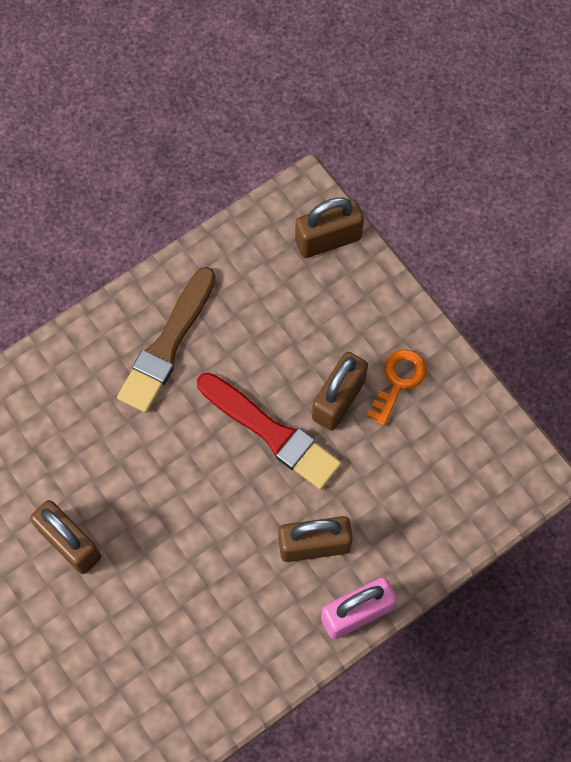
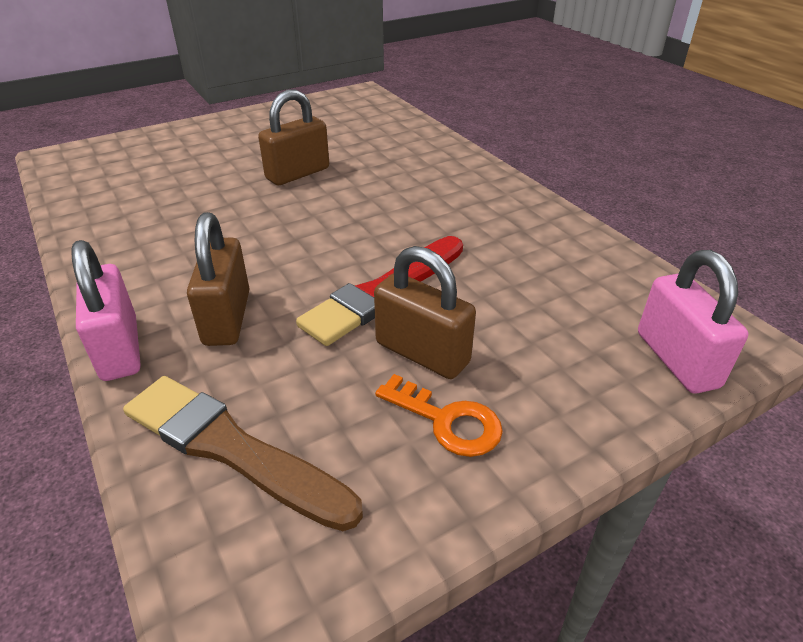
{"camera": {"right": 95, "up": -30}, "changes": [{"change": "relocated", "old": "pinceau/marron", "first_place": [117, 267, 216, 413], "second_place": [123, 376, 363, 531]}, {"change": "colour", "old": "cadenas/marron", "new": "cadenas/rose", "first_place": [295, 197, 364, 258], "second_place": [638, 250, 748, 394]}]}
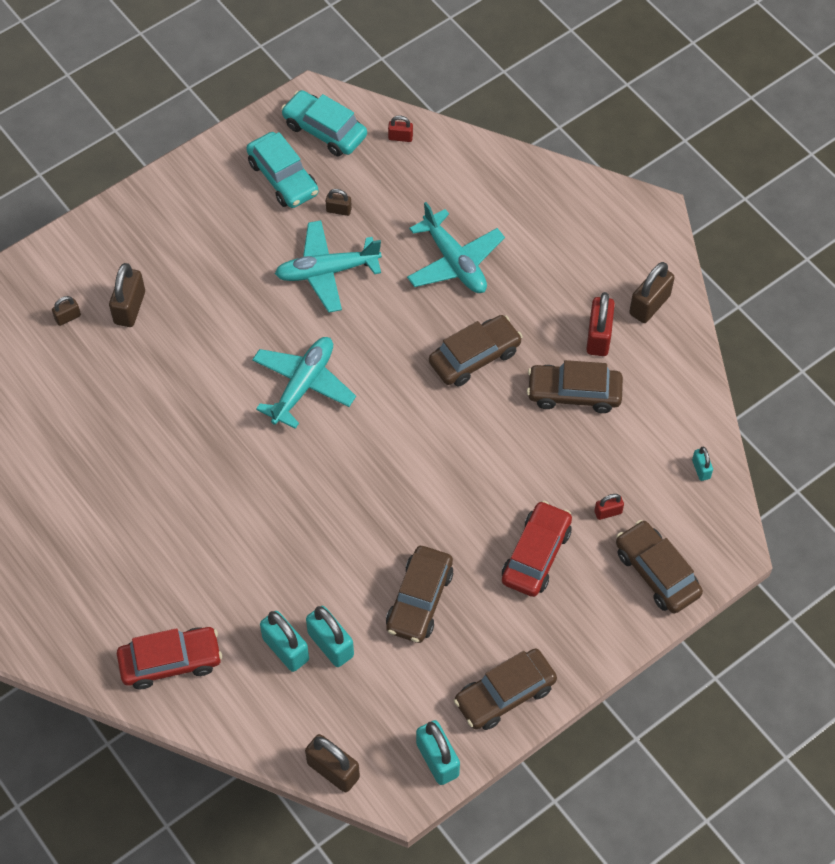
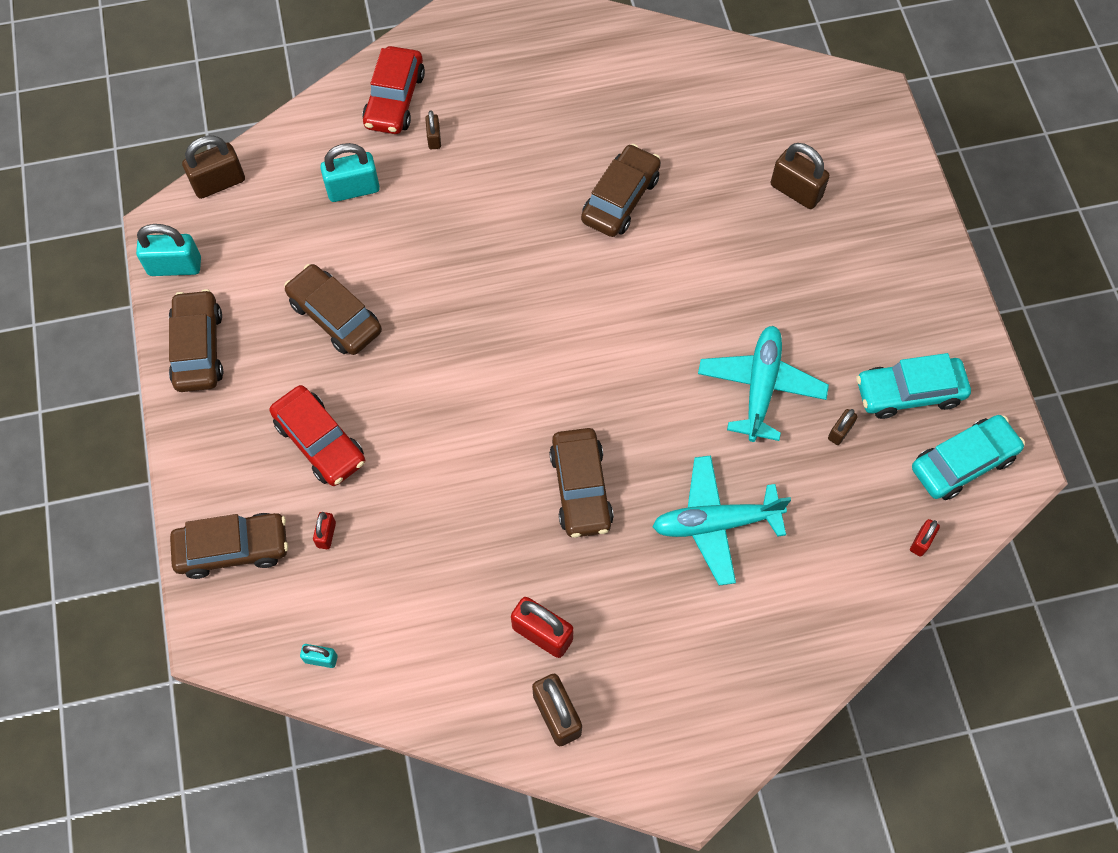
{"camera": {"right": 115, "up": 5}, "changes": [{"change": "missing", "old": "avion/turquoise", "first_place": [252, 337, 356, 429]}, {"change": "missing", "old": "cadenas/turquoise", "first_place": [306, 606, 354, 667]}, {"change": "relocated", "old": "cadenas/marron", "first_place": [52, 296, 81, 326], "second_place": [425, 111, 441, 149]}, {"change": "relocated", "old": "voiture/marron", "first_place": [527, 360, 623, 413], "second_place": [581, 144, 661, 237]}]}
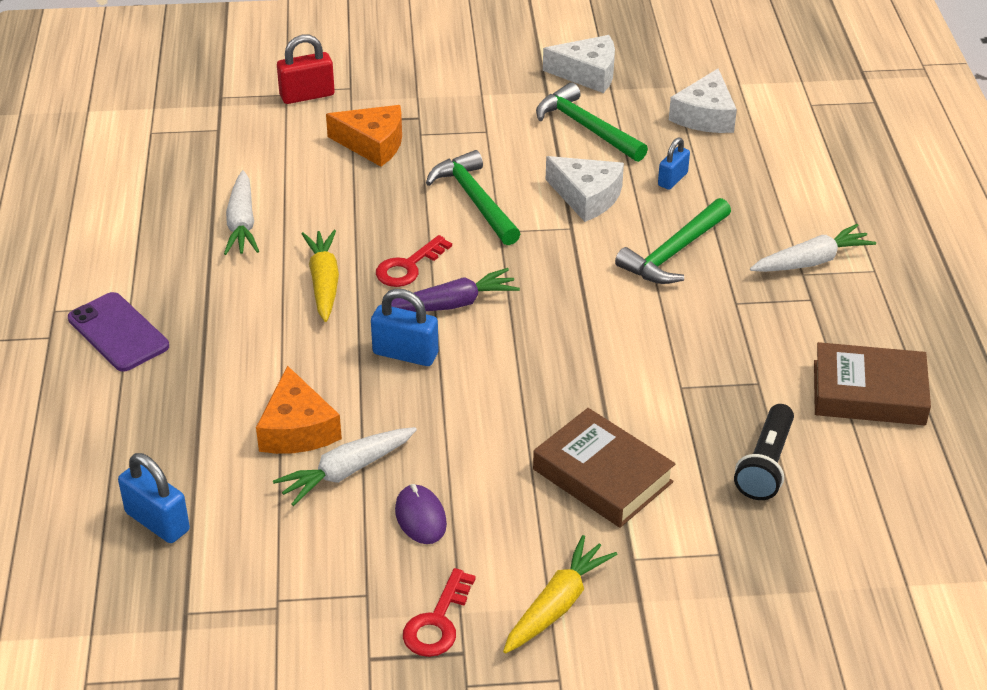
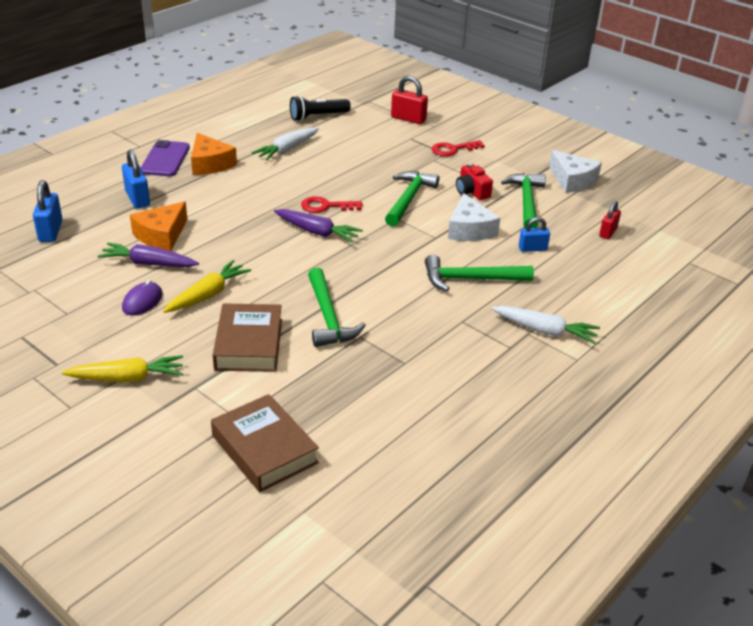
{"camera": {"right": 45, "up": -5}, "changes": [{"change": "appeared", "new": "marteau/vert", "second_place": [308, 268, 366, 347]}, {"change": "appeared", "new": "appareil photo/rouge", "second_place": [456, 163, 493, 200]}, {"change": "relocated", "old": "carotte/jaune", "first_place": [302, 230, 339, 322], "second_place": [163, 260, 251, 313]}, {"change": "relocated", "old": "fromage/orange", "first_place": [326, 105, 402, 167], "second_place": [191, 133, 237, 175]}, {"change": "relocated", "old": "cadenas/bleu", "first_place": [371, 289, 438, 366], "second_place": [122, 150, 150, 208]}, {"change": "relocated", "old": "clé/rouge", "first_place": [403, 568, 476, 657], "second_place": [432, 140, 485, 156]}, {"change": "relocated", "old": "lampe de poche/noir", "first_place": [734, 404, 794, 500], "second_place": [290, 96, 351, 121]}, {"change": "relocated", "old": "livre/marron", "first_place": [814, 342, 931, 425], "second_place": [211, 394, 319, 492]}, {"change": "exchanged", "old": "fromage/blanc", "new": "cadenas/rouge", "first_place": [669, 69, 737, 133], "second_place": [599, 201, 621, 239]}, {"change": "colour", "old": "carotte/blanc", "new": "carotte/violet", "first_place": [273, 427, 417, 506], "second_place": [98, 243, 199, 267]}]}
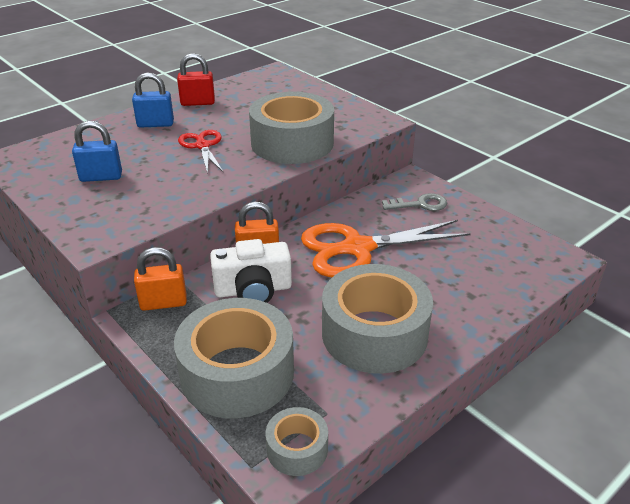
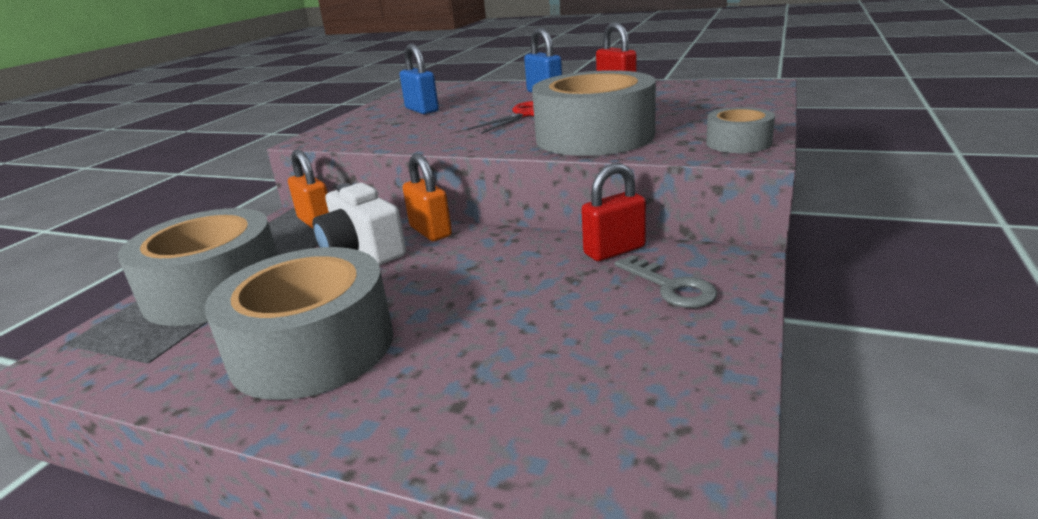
{"camera": {"right": 65, "up": -10}, "changes": [{"change": "missing", "old": "ciseaux/orange", "first_place": [301, 220, 471, 277]}, {"change": "appeared", "new": "cadenas/rouge", "second_place": [581, 163, 646, 261]}, {"change": "relocated", "old": "ruban adhésif/gris", "first_place": [266, 407, 328, 476], "second_place": [706, 107, 775, 153]}]}
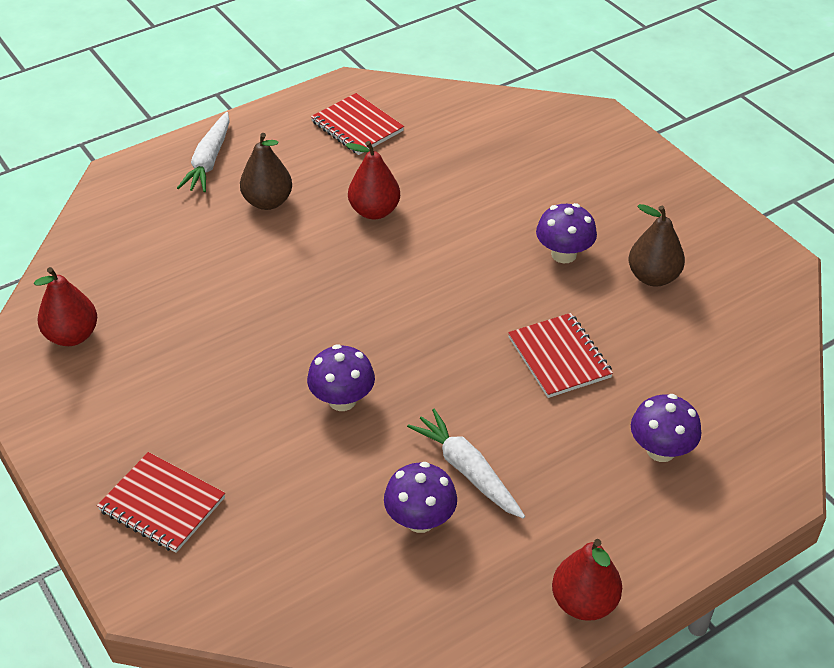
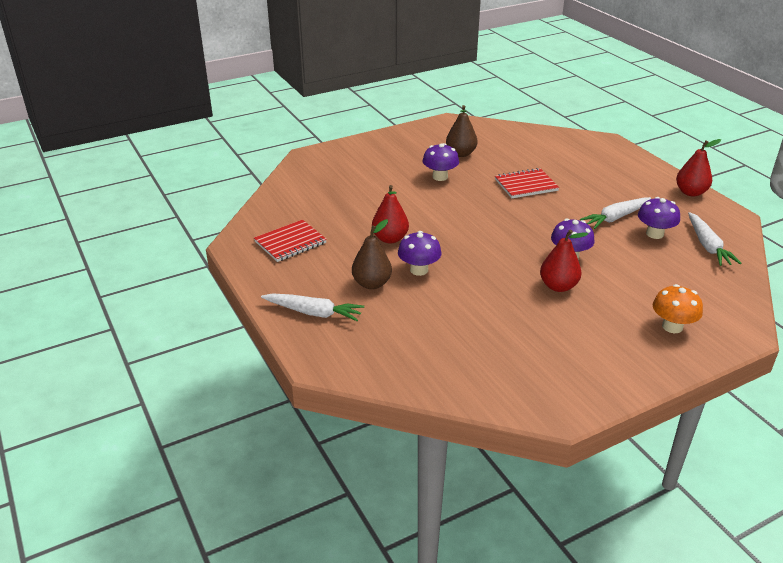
{"camera": {"right": -85, "up": -10}, "changes": [{"change": "appeared", "new": "carotte/blanc", "second_place": [688, 212, 741, 266]}, {"change": "relocated", "old": "poire/rouge", "first_place": [34, 267, 97, 346], "second_place": [540, 229, 588, 292]}, {"change": "relocated", "old": "champignon/violet", "first_place": [631, 394, 701, 462], "second_place": [398, 231, 442, 276]}, {"change": "exchanged", "old": "carnet/rouge", "new": "champignon/orange", "first_place": [97, 452, 225, 553], "second_place": [653, 284, 703, 333]}]}
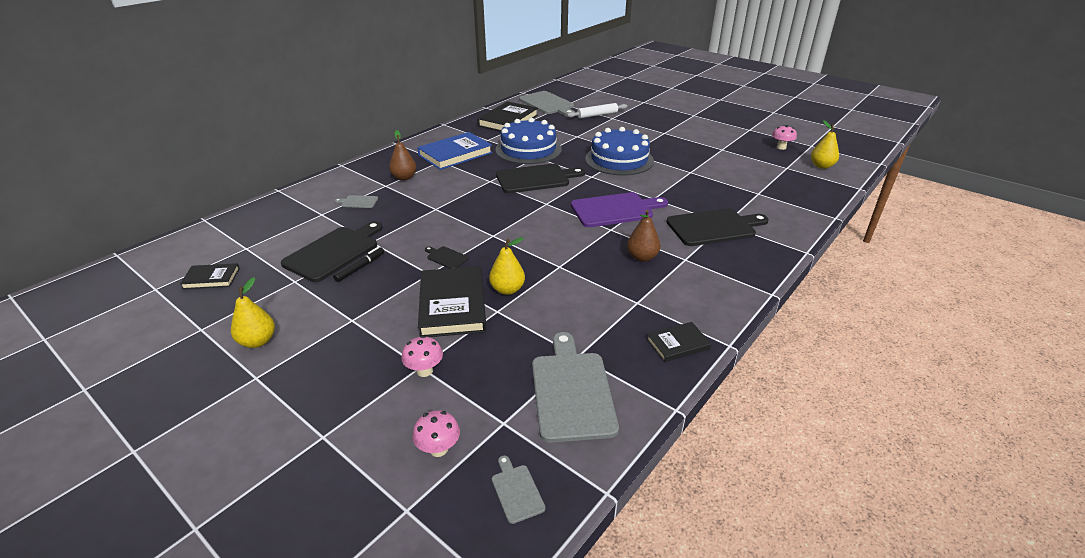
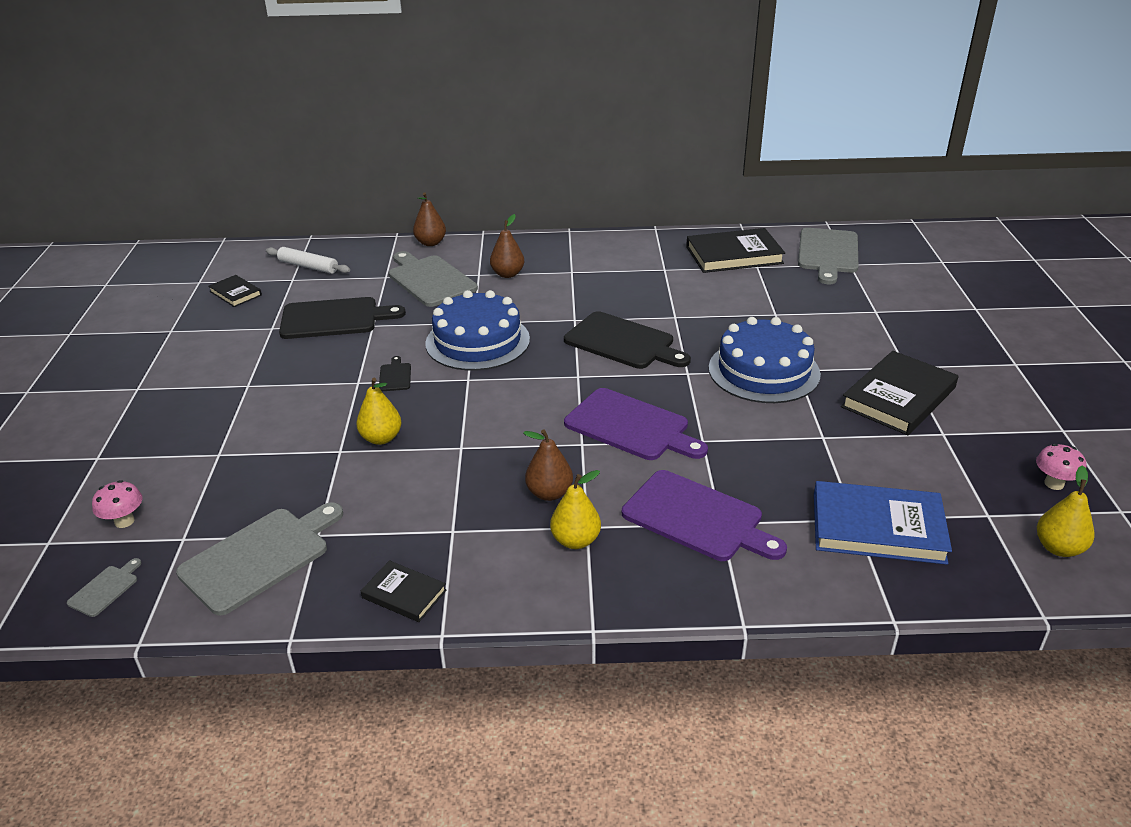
{"camera": {"right": 50, "up": 0}, "changes": [{"change": "missing", "old": "feutre/noir", "first_place": [333, 247, 384, 282]}, {"change": "missing", "old": "champignon/rose", "first_place": [401, 336, 443, 377]}, {"change": "appeared", "new": "poire/marron", "second_place": [413, 192, 446, 246]}, {"change": "relocated", "old": "poire/jaune", "first_place": [231, 277, 275, 348], "second_place": [550, 470, 601, 549]}, {"change": "relocated", "old": "livre/bleu", "first_place": [417, 132, 493, 170], "second_place": [814, 481, 952, 565]}, {"change": "relocated", "old": "livre/noir", "first_place": [418, 266, 487, 337], "second_place": [841, 351, 958, 435]}, {"change": "relocated", "old": "gâteau/bleu", "first_place": [495, 118, 562, 164], "second_place": [425, 290, 530, 371]}, {"change": "relocated", "old": "rouleau à pâtisserie/blanc", "first_place": [567, 103, 627, 118], "second_place": [266, 247, 350, 274]}, {"change": "colour", "old": "planche à découper/noir", "new": "planche à découper/violet", "first_place": [666, 208, 769, 246], "second_place": [622, 470, 787, 561]}, {"change": "size", "old": "planche à découper/gris", "first_place": [334, 195, 378, 208], "second_place": [389, 251, 478, 307], "factor": 2.25}]}
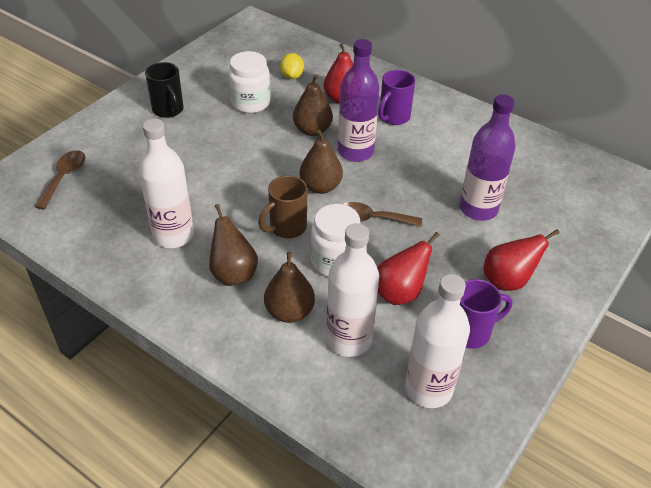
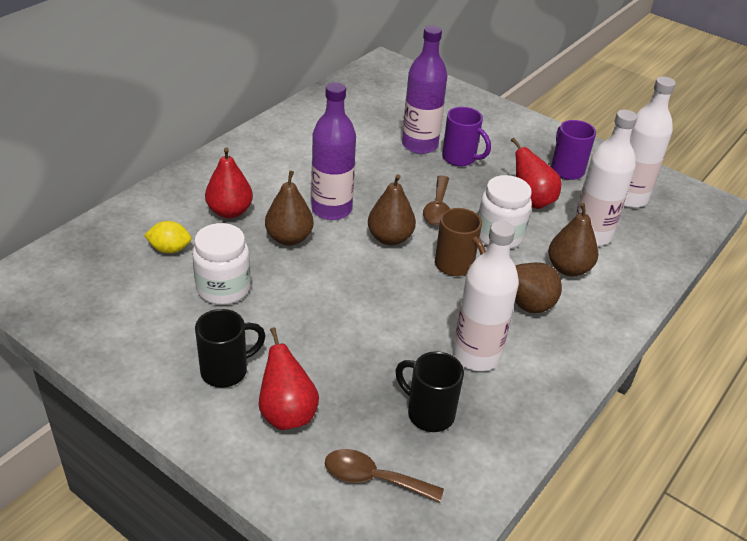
{"camera": {"right": -90, "up": -5}, "changes": [{"change": "appeared", "new": "tasse/noir", "second_place": [395, 351, 464, 432]}, {"change": "relocated", "old": "tasse/violet", "first_place": [378, 70, 415, 125], "second_place": [442, 107, 491, 166]}, {"change": "relocated", "old": "poire/rouge", "first_place": [483, 229, 560, 291], "second_place": [259, 328, 319, 430]}]}
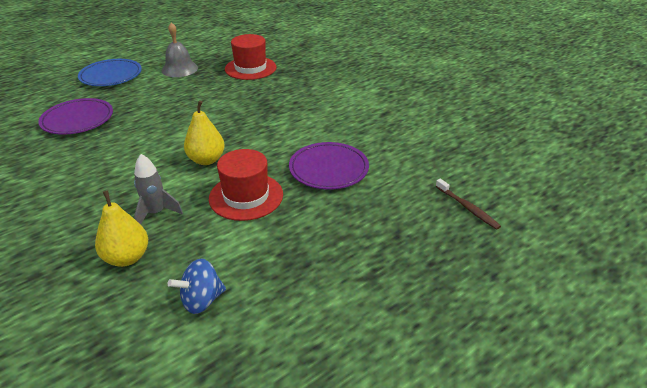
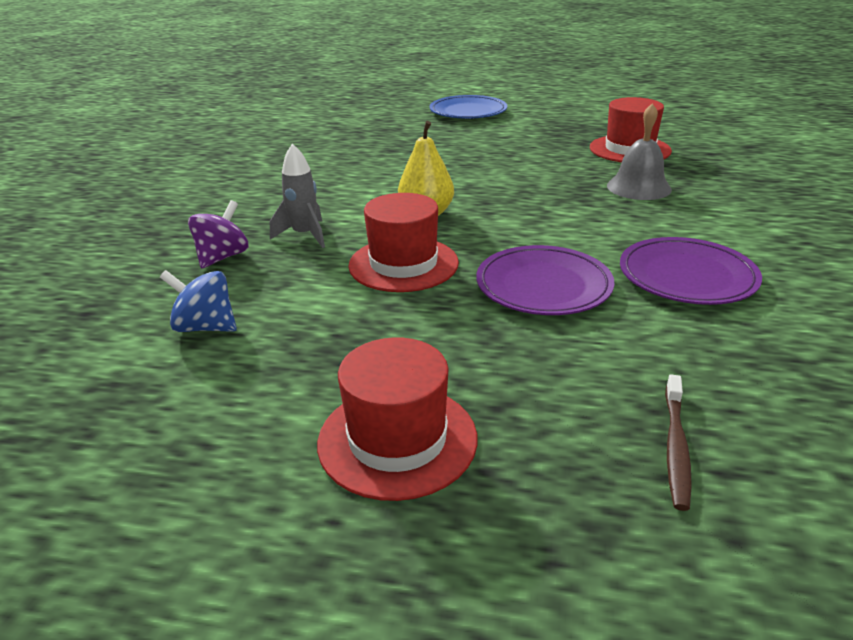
{"camera": {"right": 50, "up": -5}, "changes": [{"change": "appeared", "new": "chapeau/rouge", "second_place": [317, 337, 477, 501]}, {"change": "relocated", "old": "assiette/violet", "first_place": [38, 98, 113, 135], "second_place": [620, 237, 762, 305]}, {"change": "relocated", "old": "cloche/gris", "first_place": [162, 22, 198, 77], "second_place": [607, 103, 672, 200]}, {"change": "exchanged", "old": "poire/jaune", "new": "toupie/violet", "first_place": [95, 191, 148, 267], "second_place": [188, 200, 248, 268]}]}
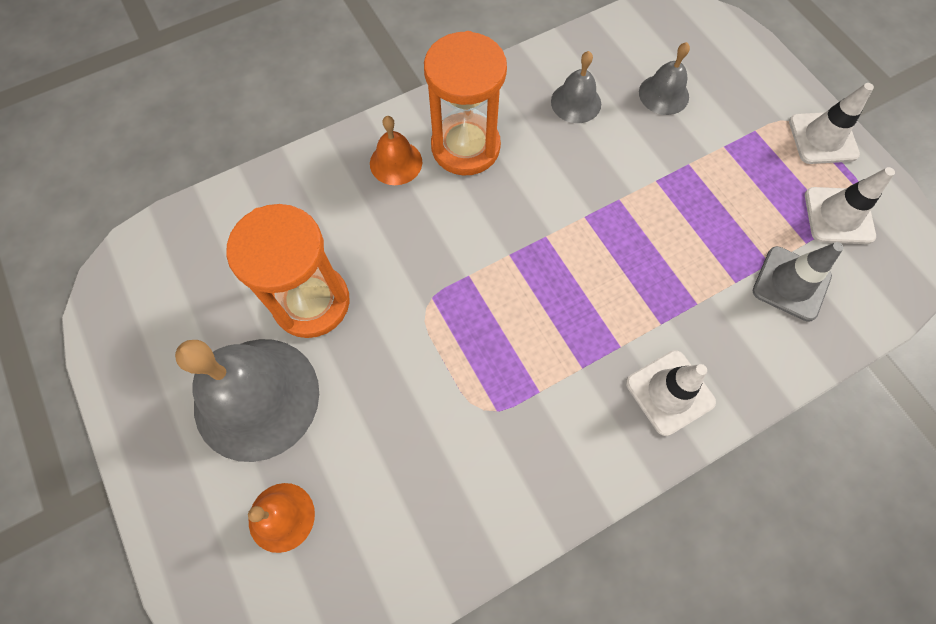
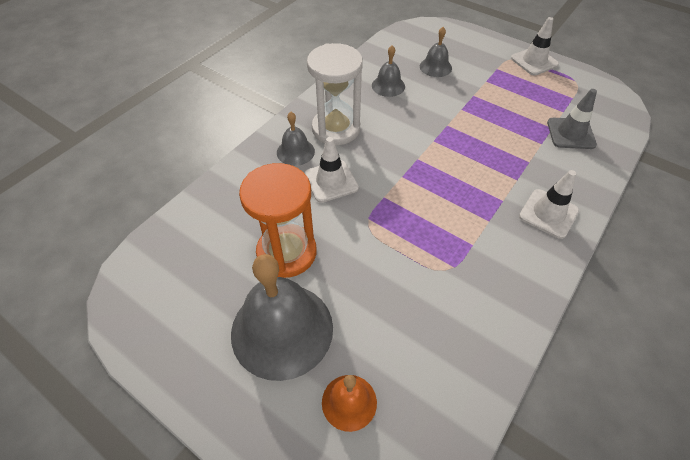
{"camera": {"right": -25, "up": -15}, "changes": [{"change": "relocated", "old": "cône de chantier/blanc", "first_place": [805, 167, 895, 244], "second_place": [304, 137, 359, 203]}, {"change": "colour", "old": "cloche/orange", "new": "cloche/gris", "first_place": [370, 116, 422, 185], "second_place": [277, 112, 315, 166]}, {"change": "colour", "old": "sablier/orange", "new": "sablier/blanc", "first_place": [424, 31, 507, 175], "second_place": [307, 43, 363, 145]}]}
